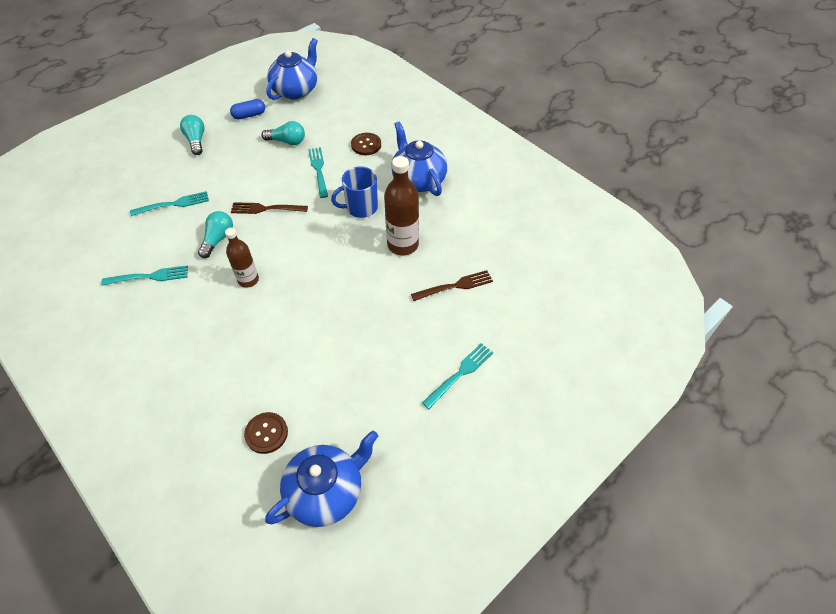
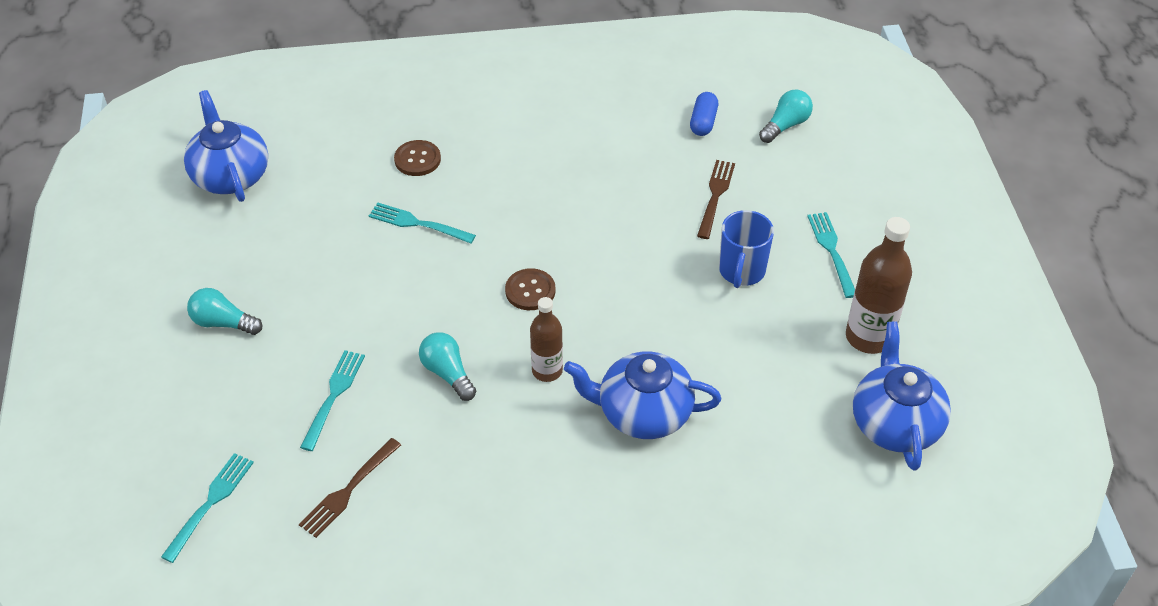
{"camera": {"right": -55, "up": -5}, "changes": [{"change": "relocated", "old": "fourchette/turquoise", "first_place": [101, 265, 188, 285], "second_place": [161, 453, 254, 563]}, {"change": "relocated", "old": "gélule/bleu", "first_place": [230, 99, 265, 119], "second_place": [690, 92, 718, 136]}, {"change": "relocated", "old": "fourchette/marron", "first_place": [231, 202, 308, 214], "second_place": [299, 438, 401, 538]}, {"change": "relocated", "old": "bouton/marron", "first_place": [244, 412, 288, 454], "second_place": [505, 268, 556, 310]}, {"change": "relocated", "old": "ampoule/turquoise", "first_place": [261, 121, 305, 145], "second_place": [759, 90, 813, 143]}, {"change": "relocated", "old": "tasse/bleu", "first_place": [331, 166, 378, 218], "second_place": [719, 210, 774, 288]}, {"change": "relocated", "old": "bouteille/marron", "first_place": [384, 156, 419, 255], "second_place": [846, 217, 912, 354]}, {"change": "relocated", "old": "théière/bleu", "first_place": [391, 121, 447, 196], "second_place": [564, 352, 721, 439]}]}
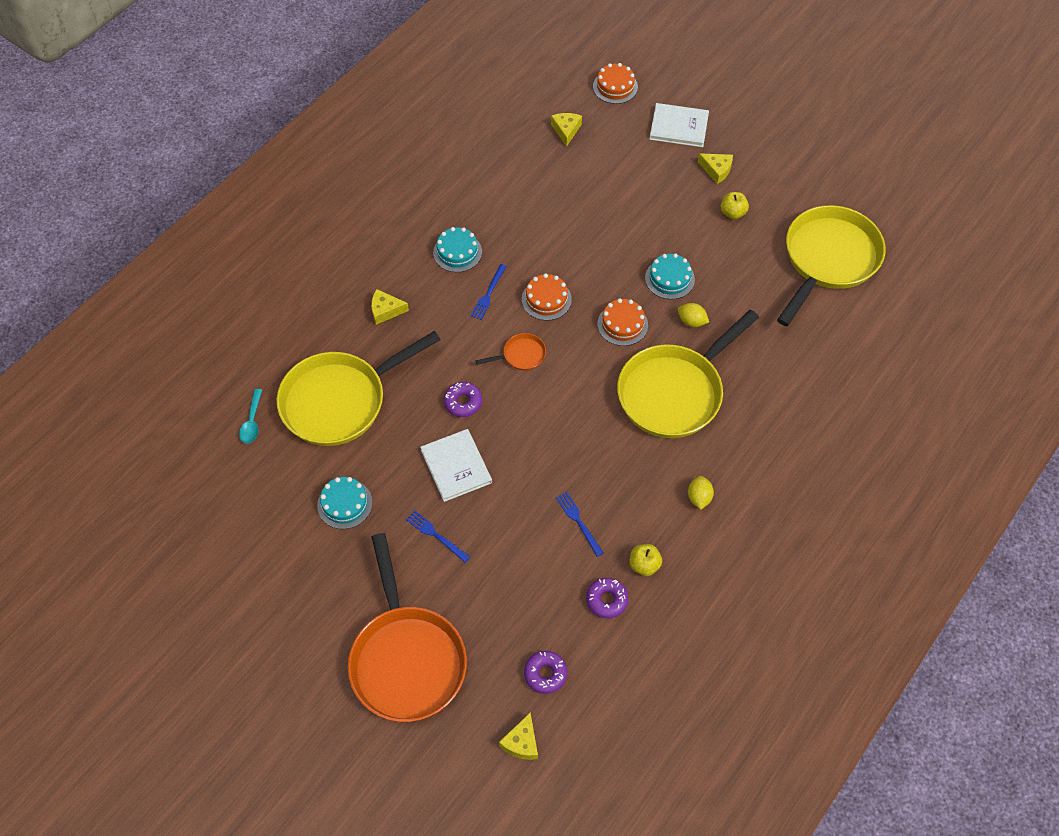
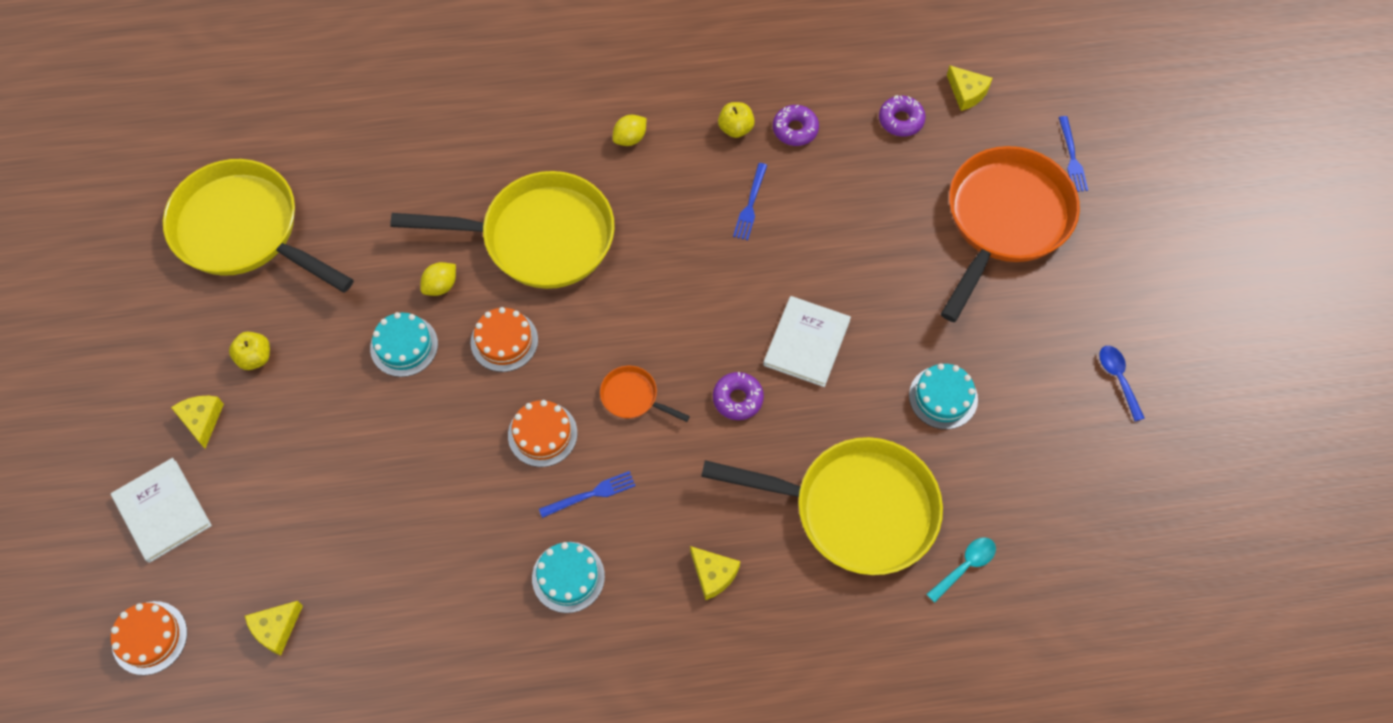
{"camera": {"right": -135, "up": 5}, "changes": [{"change": "appeared", "new": "cuillère/bleu", "second_place": [1099, 346, 1145, 421]}, {"change": "relocated", "old": "fourchette/bleu", "first_place": [406, 510, 470, 562], "second_place": [1059, 116, 1088, 192]}, {"change": "spun", "old": "fromage/jaune", "first_place": [499, 712, 538, 760], "second_place": [947, 65, 992, 111], "degrees": 75}, {"change": "spun", "old": "citron/jaune", "first_place": [678, 303, 709, 327], "second_place": [420, 262, 456, 296], "degrees": 60}, {"change": "spun", "old": "poêle/jaune", "first_place": [777, 205, 885, 326], "second_place": [163, 159, 354, 292], "degrees": 45}]}
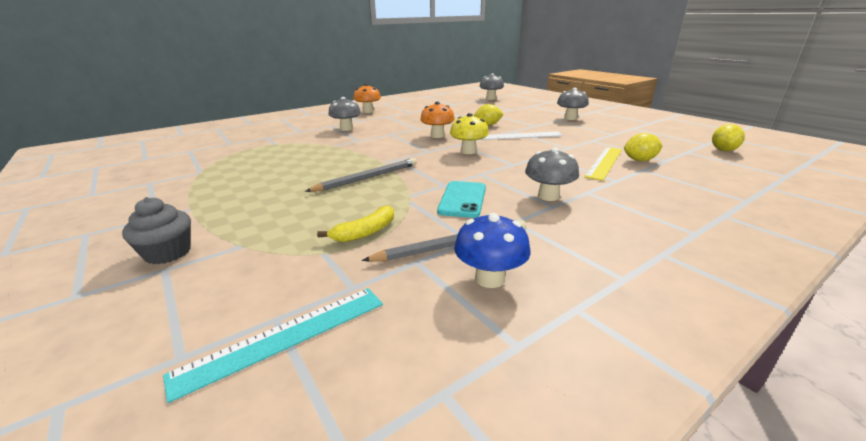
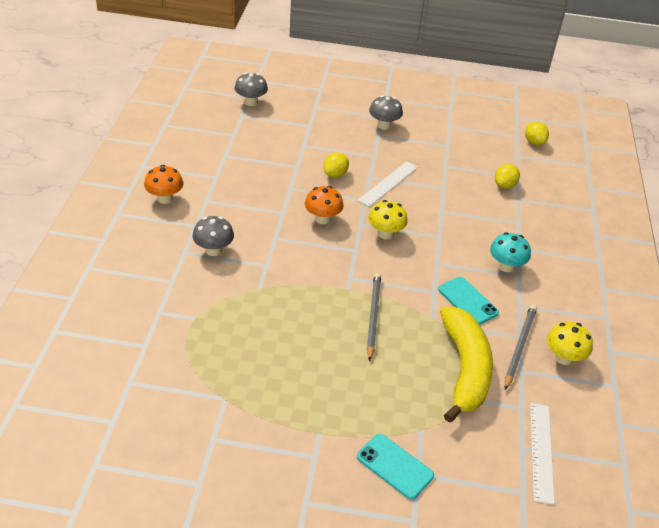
{"camera": {"right": -50, "up": 15}, "changes": [{"change": "missing", "old": "règle/jaune", "first_place": [584, 147, 622, 181]}, {"change": "exchanged", "old": "muffin/gris", "new": "téléphone/turquoise", "first_place": [122, 197, 191, 264], "second_place": [357, 434, 434, 500]}, {"change": "colour", "old": "règle/turquoise", "new": "règle/blanc", "first_place": [163, 288, 383, 403], "second_place": [530, 403, 555, 505]}, {"change": "colour", "old": "champignon/bleu", "new": "champignon/jaune", "first_place": [454, 213, 531, 288], "second_place": [547, 322, 593, 365]}, {"change": "colour", "old": "champignon/gris", "new": "champignon/turquoise", "first_place": [525, 147, 579, 201], "second_place": [490, 232, 531, 272]}, {"change": "size", "old": "banane/jaune", "first_place": [317, 205, 394, 242], "second_place": [440, 307, 493, 423], "factor": 2.22}]}
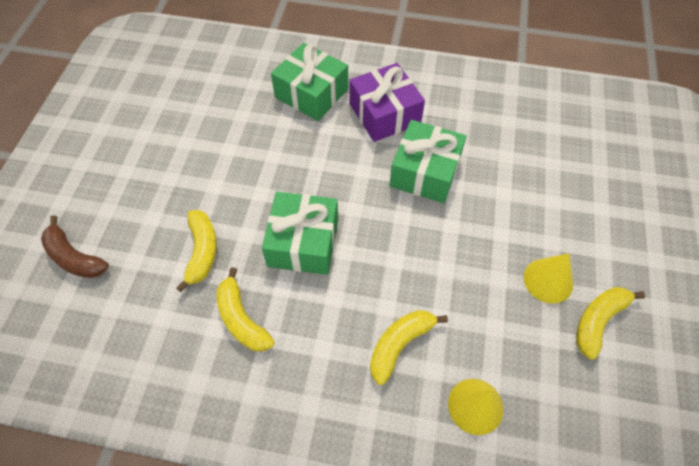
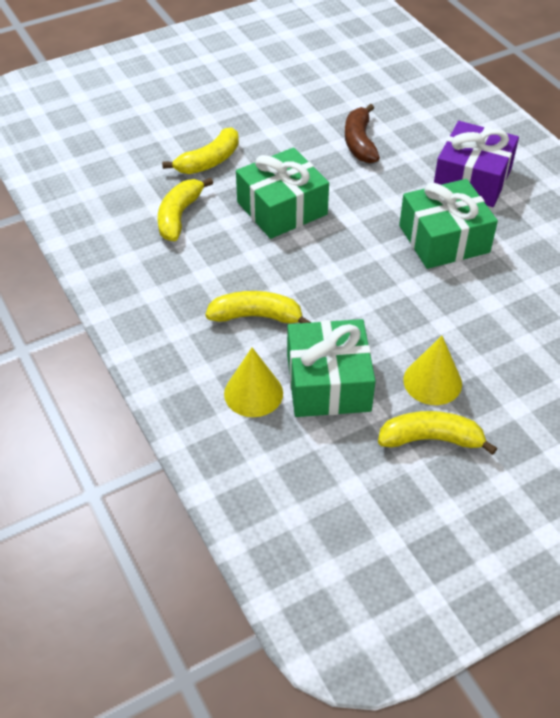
{"camera": {"right": 50, "up": -10}, "changes": [{"change": "relocated", "old": "banane/marron", "first_place": [41, 215, 109, 278], "second_place": [345, 104, 380, 163]}, {"change": "relocated", "old": "cadeau/vert", "first_place": [271, 43, 348, 121], "second_place": [287, 319, 376, 417]}]}
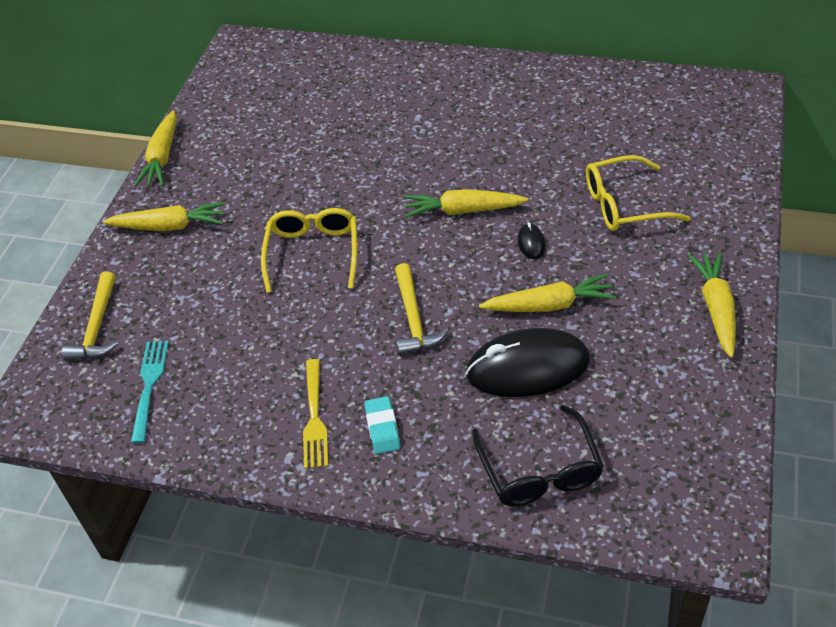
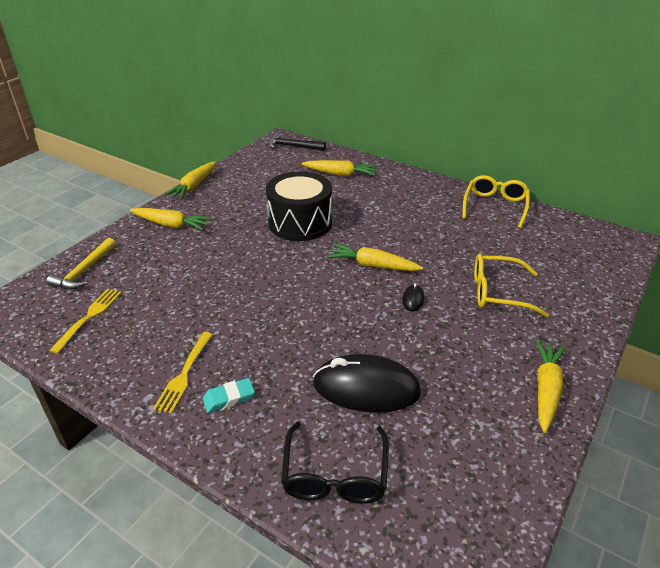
{"camera": {"right": 15, "up": -10}, "changes": [{"change": "missing", "old": "marteau/jaune", "first_place": [395, 263, 448, 355]}, {"change": "appeared", "new": "tambour/noir", "second_place": [266, 172, 332, 241]}, {"change": "appeared", "new": "marteau/noir", "second_place": [269, 132, 326, 151]}, {"change": "relocated", "old": "lunettes/jaune", "first_place": [261, 208, 357, 293], "second_place": [462, 175, 530, 229]}, {"change": "relocated", "old": "carotte/jaune", "first_place": [479, 274, 617, 312], "second_place": [301, 160, 377, 176]}, {"change": "colour", "old": "fourchette/turquoise", "new": "fourchette/jaune", "first_place": [131, 341, 169, 444], "second_place": [49, 289, 122, 354]}, {"change": "spun", "old": "gomme/turquoise", "first_place": [364, 396, 400, 454], "second_place": [203, 378, 255, 413], "degrees": 60}]}
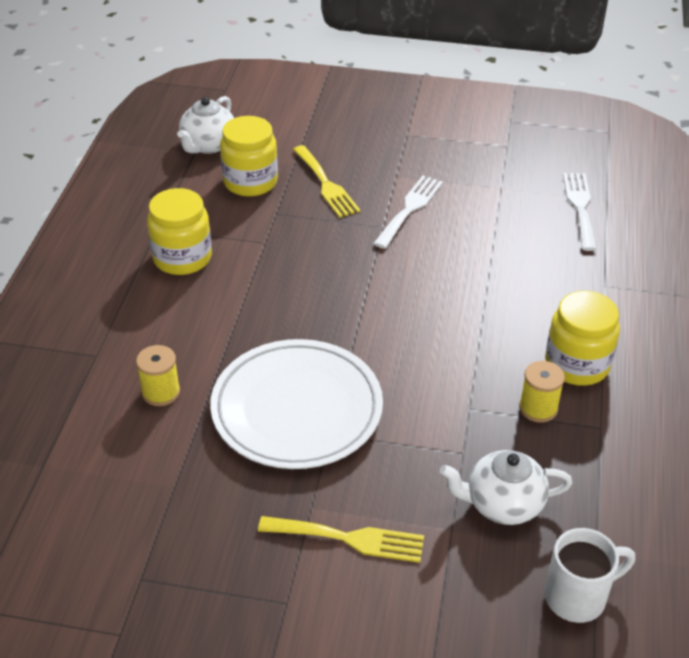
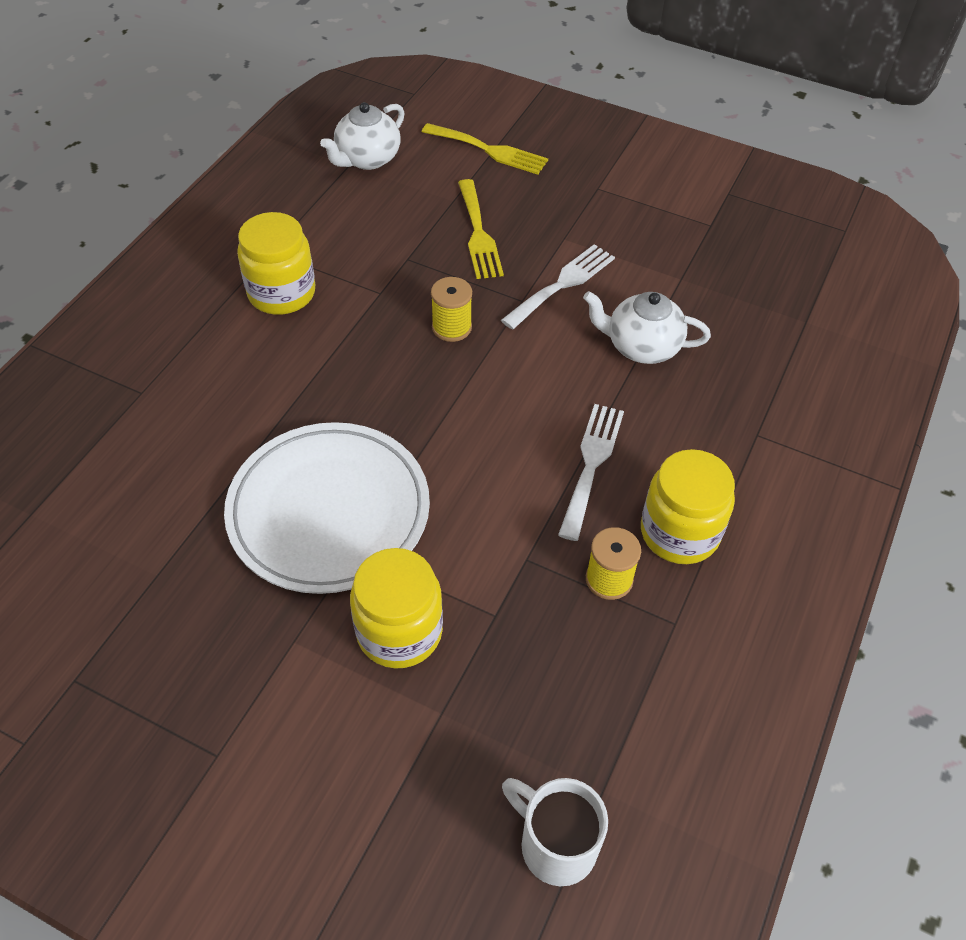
{"camera": {"right": 15, "up": 10}, "changes": [{"change": "relocated", "old": "bobine/jaune", "first_place": [136, 345, 180, 406], "second_place": [431, 277, 472, 342]}, {"change": "relocated", "old": "bocal/jaune", "first_place": [220, 116, 278, 197], "second_place": [350, 548, 443, 669]}, {"change": "relocated", "old": "fourchette/jaune", "first_place": [258, 516, 424, 563], "second_place": [422, 123, 548, 175]}, {"change": "relocated", "old": "théière/blanc", "first_place": [440, 450, 572, 525], "second_place": [583, 291, 711, 364]}, {"change": "relocated", "old": "fourchette/blanc", "first_place": [563, 173, 597, 251], "second_place": [558, 404, 624, 541]}, {"change": "spun", "old": "tasse/blanc", "first_place": [544, 528, 635, 623], "second_place": [502, 778, 608, 886], "degrees": -135}]}
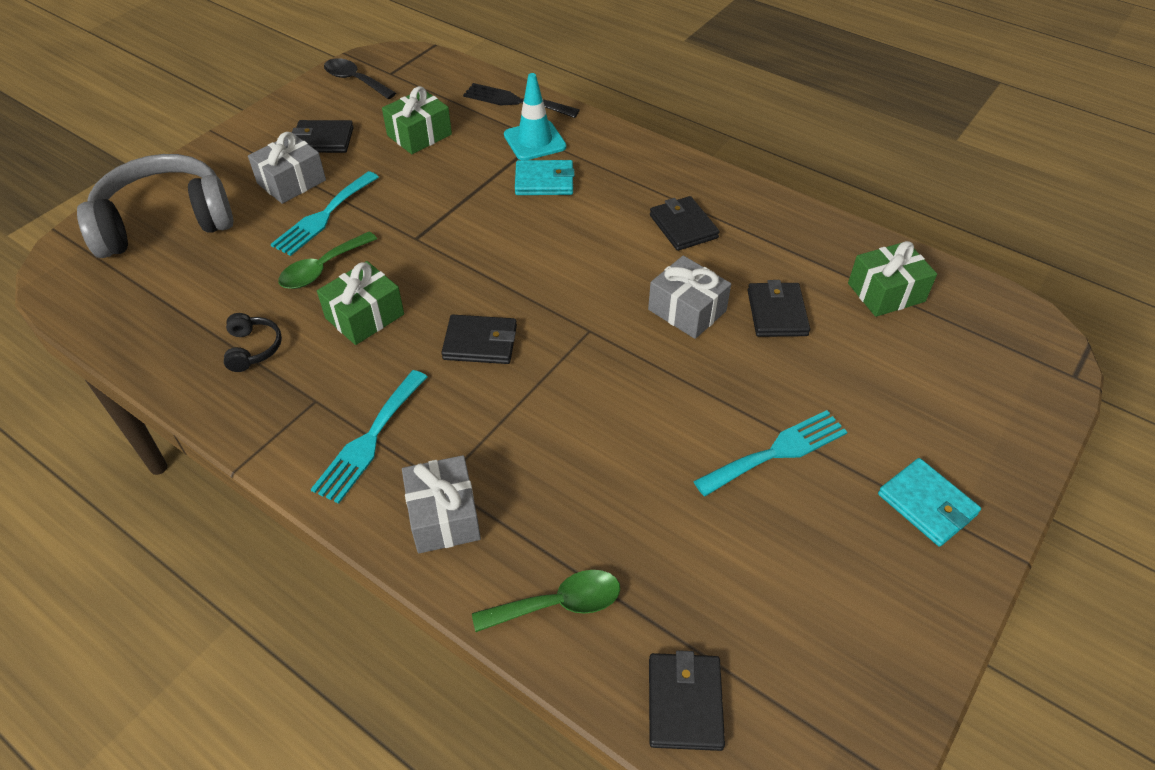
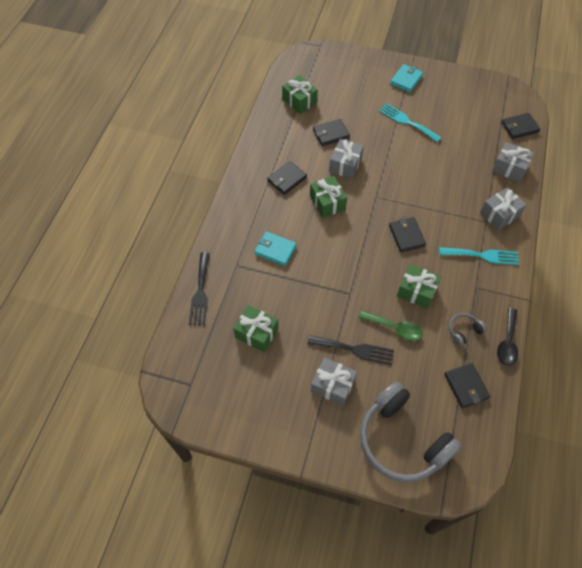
{"camera": {"right": -110, "up": 10}, "changes": [{"change": "missing", "old": "cône de chantier/turquoise", "first_place": [504, 73, 566, 160]}, {"change": "appeared", "new": "cadeau/vert", "second_place": [310, 176, 347, 218]}, {"change": "relocated", "old": "portefeuille/noir", "first_place": [292, 120, 353, 153], "second_place": [444, 363, 490, 408]}, {"change": "relocated", "old": "cuillère/noir", "first_place": [324, 58, 396, 99], "second_place": [497, 308, 518, 366]}, {"change": "exchanged", "old": "cuillère/vert", "new": "cadeau/gris", "first_place": [472, 570, 620, 632], "second_place": [492, 142, 534, 182]}, {"change": "colour", "old": "casque audio/noir", "new": "casque audio/gris", "first_place": [224, 313, 282, 372], "second_place": [449, 313, 486, 347]}, {"change": "colour", "old": "fourchette/turquoise", "new": "fourchette/noir", "first_place": [271, 171, 379, 256], "second_place": [307, 335, 394, 365]}, {"change": "spun", "old": "portefeuille/turquoise", "first_place": [515, 160, 575, 195], "second_place": [255, 231, 297, 266], "degrees": -45}]}
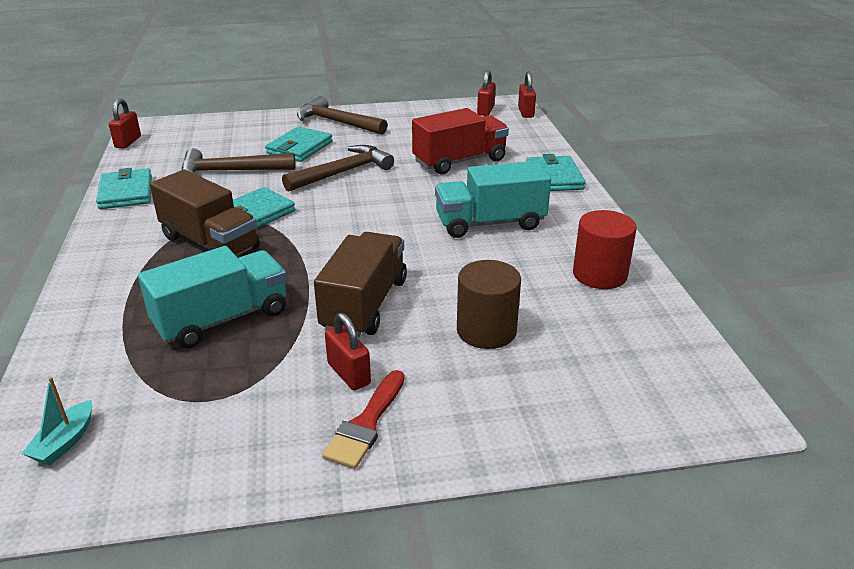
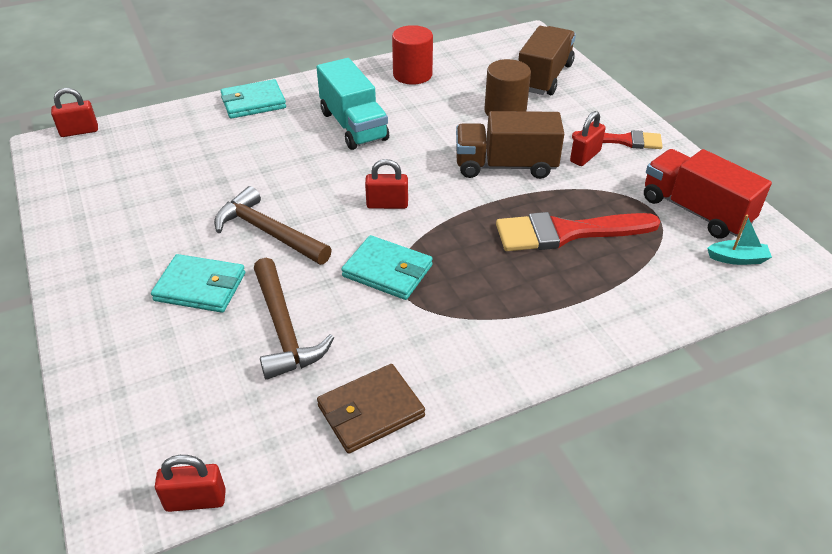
{"camera": {"right": -105, "up": 10}, "changes": [{"change": "missing", "old": "marteau/marron", "first_place": [297, 96, 387, 135]}, {"change": "relocated", "old": "camion/marron", "first_place": [150, 170, 259, 256], "second_place": [518, 26, 576, 95]}, {"change": "relocated", "old": "camion/rouge", "first_place": [412, 108, 509, 174], "second_place": [644, 149, 772, 239]}, {"change": "relocated", "old": "cadenas/rouge", "first_place": [477, 70, 496, 116], "second_place": [365, 159, 408, 209]}, {"change": "exchanged", "old": "camion/turquoise", "new": "pinceau/rouge", "first_place": [138, 246, 287, 348], "second_place": [496, 212, 661, 251]}, {"change": "colour", "old": "portefeuille/turquoise", "new": "portefeuille/marron", "first_place": [96, 168, 152, 209], "second_place": [317, 364, 425, 454]}]}
